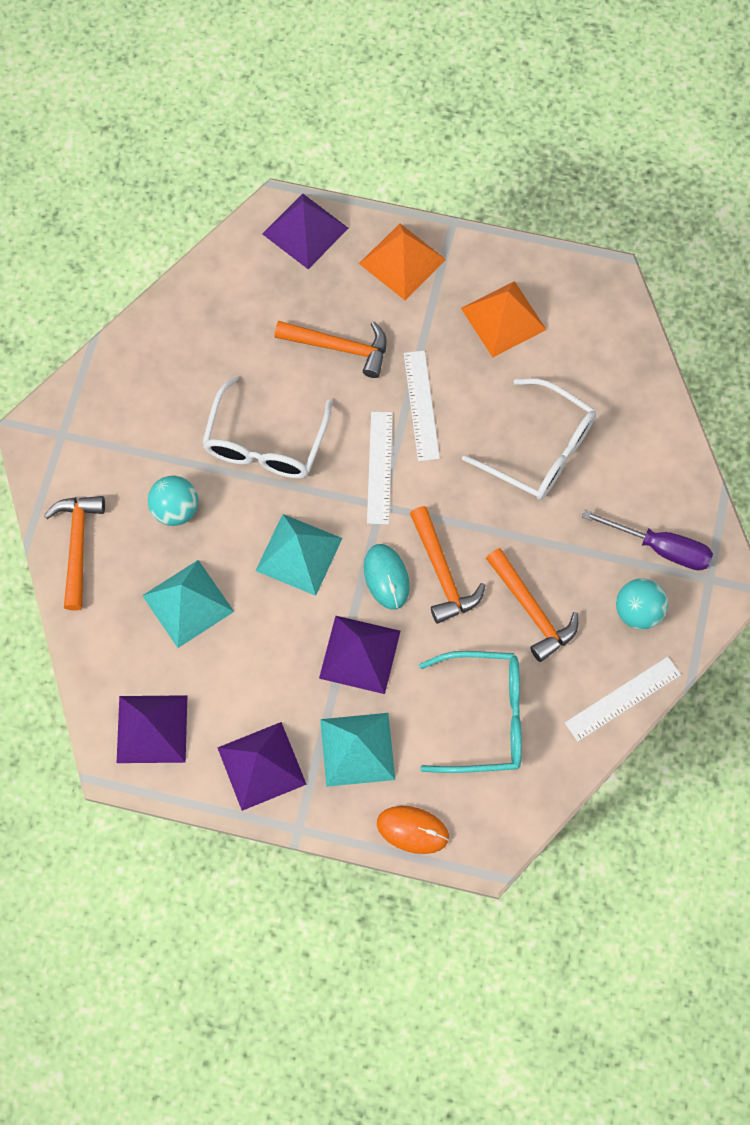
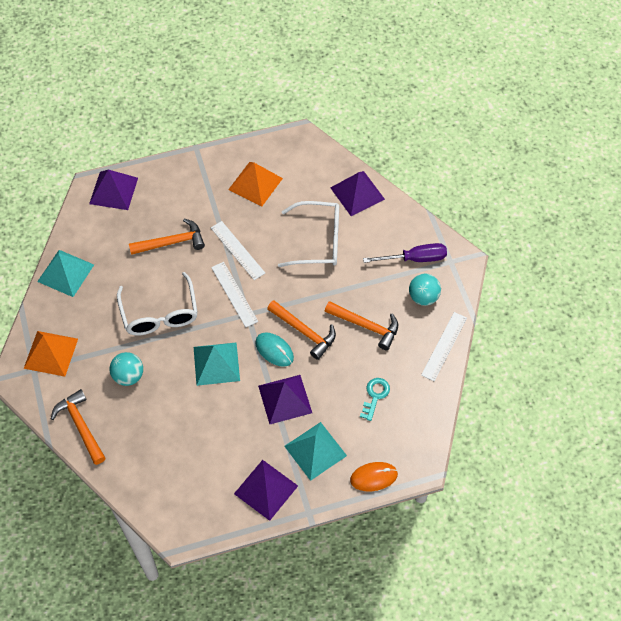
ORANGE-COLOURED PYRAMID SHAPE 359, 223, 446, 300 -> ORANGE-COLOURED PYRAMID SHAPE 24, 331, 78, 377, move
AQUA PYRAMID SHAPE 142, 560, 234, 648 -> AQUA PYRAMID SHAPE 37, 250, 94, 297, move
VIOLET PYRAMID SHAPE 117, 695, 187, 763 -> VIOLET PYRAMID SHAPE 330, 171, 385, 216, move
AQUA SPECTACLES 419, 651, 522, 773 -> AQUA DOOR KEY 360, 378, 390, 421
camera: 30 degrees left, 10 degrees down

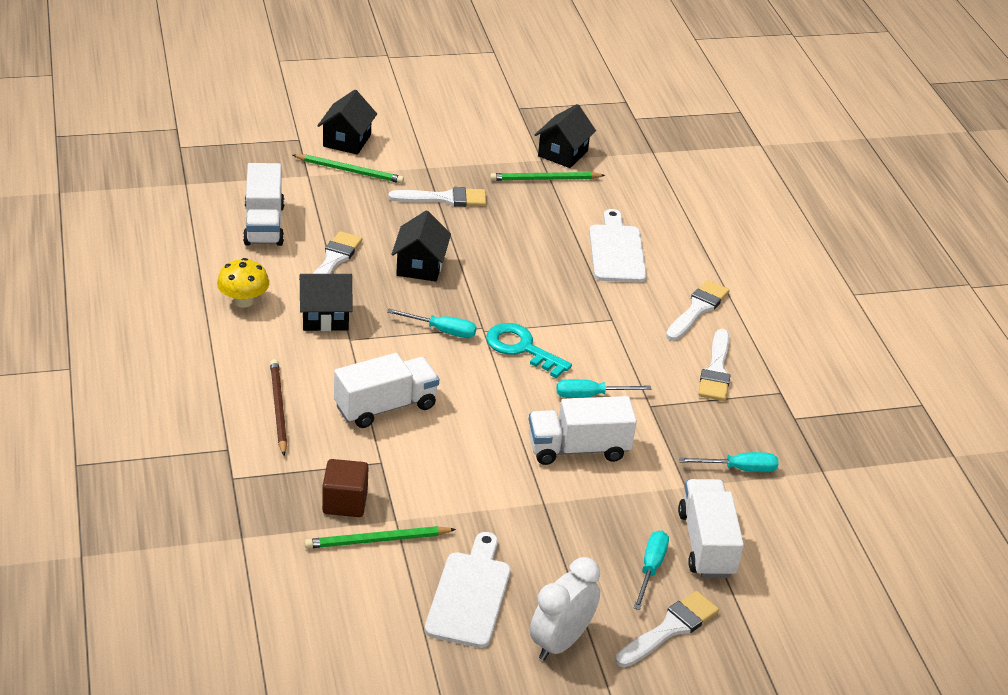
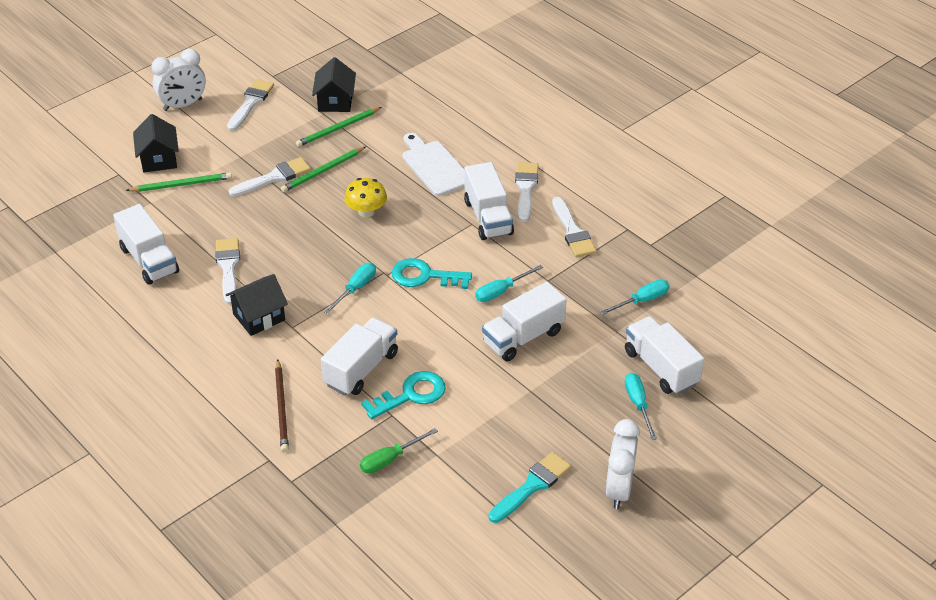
none -> PURE WHITE ALARM CLOCK 152, 49, 206, 111
PURE WHITE PAINT BRUSH 616, 591, 719, 667 -> PURE WHITE PAINT BRUSH 227, 79, 274, 131, move
RUSSET PENCIL 270, 359, 287, 456 -> RUSSET PENCIL 275, 360, 289, 452, 150 degrees counterclockwise
GREEN PENCIL 304, 526, 456, 549 -> GREEN PENCIL 281, 146, 366, 192, move
AQUA SCREWDRIVER 387, 309, 477, 338 -> AQUA SCREWDRIVER 324, 263, 376, 314, 45 degrees counterclockwise
GOLDEN TOADSTOOL 217, 258, 269, 308 -> GOLDEN TOADSTOOL 344, 178, 387, 218, move
RUSSET SOLID CUBE 322, 459, 369, 517 -> GREEN SCREWDRIVER 360, 428, 438, 474
none -> AQUA DOOR KEY 361, 371, 446, 419
none -> PURE WHITE TRUCK 464, 162, 514, 240
PURE WHITE CHOPPING BOARD 425, 532, 511, 648 -> AQUA PAINT BRUSH 489, 452, 571, 523
JET-BLACK HOUSE 391, 210, 451, 282 -> none
camera: 25 degrees left, 5 degrees up

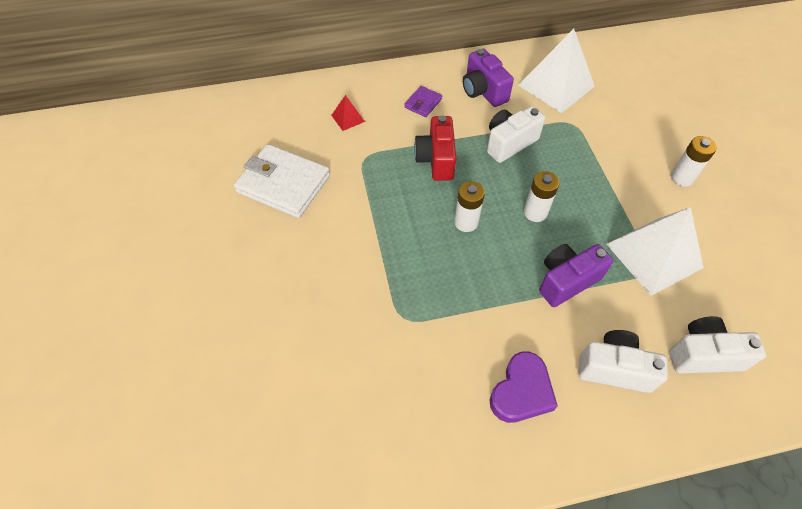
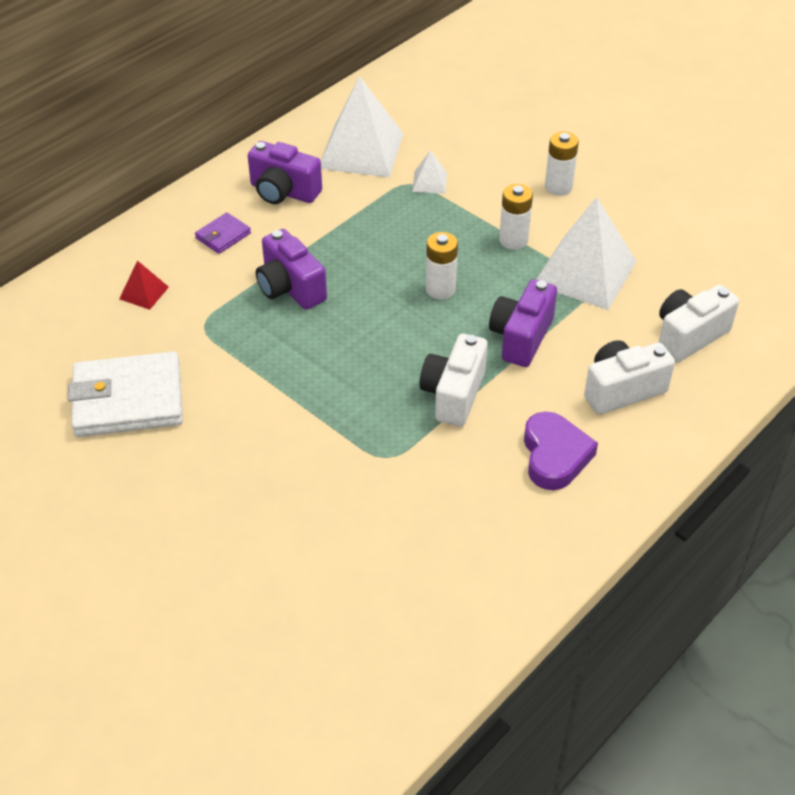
VIOLET WALLET 404, 86, 442, 117 -> VIOLET WALLET 195, 212, 251, 254, 45 degrees clockwise
CRIMSON PHOTO CAMERA 414, 115, 456, 181 -> VIOLET PHOTO CAMERA 256, 229, 327, 310
none -> PURE WHITE PYRAMID SHAPE 412, 150, 447, 194
PURE WHITE PHOTO CAMERA 487, 106, 545, 163 -> PURE WHITE PHOTO CAMERA 420, 334, 488, 427, move
PURE WHITE POWER CELL 454, 181, 485, 232 -> PURE WHITE POWER CELL 499, 184, 533, 250, move
camera: 35 degrees left, 10 degrees down

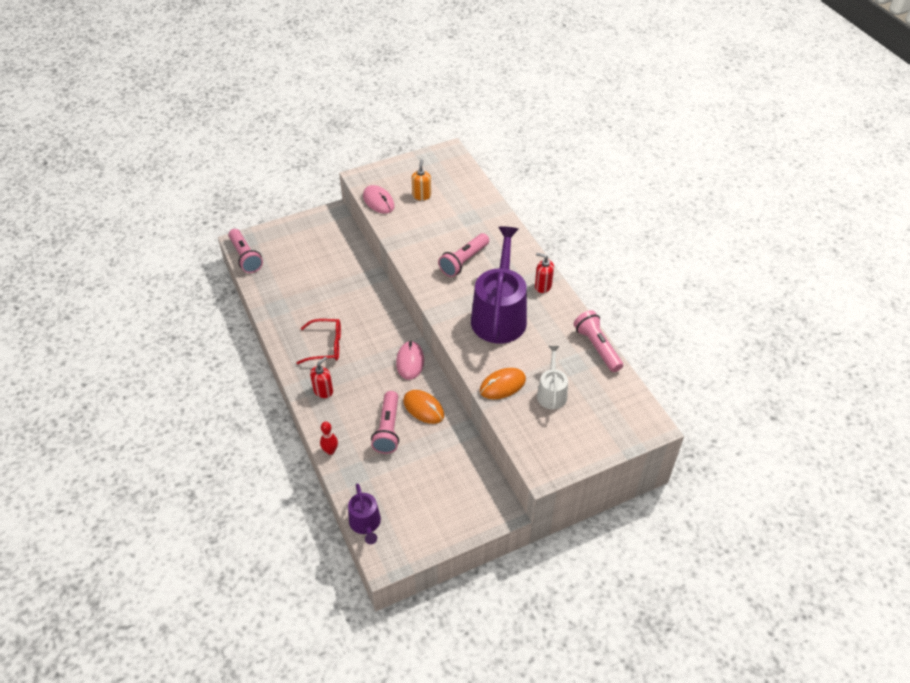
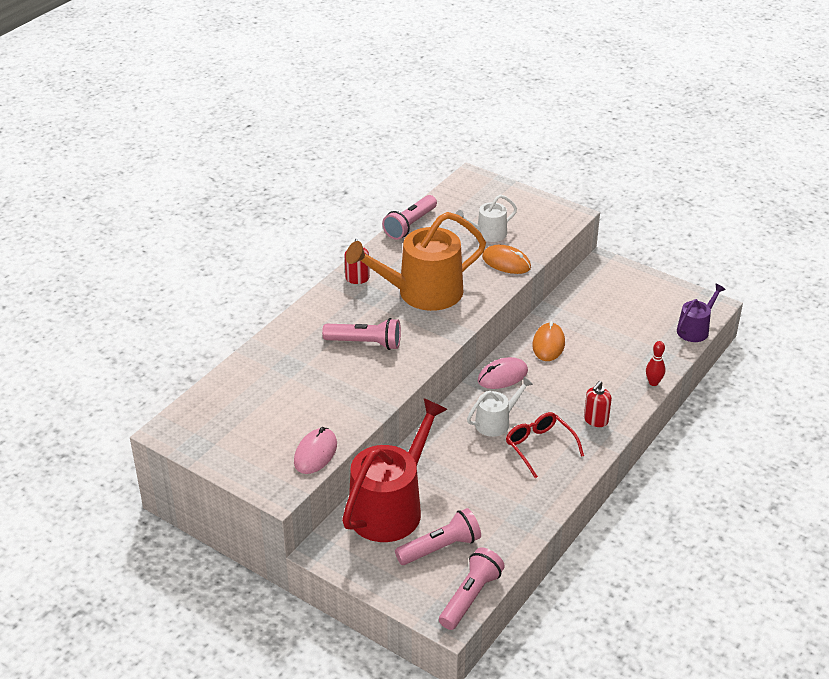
none -> CRIMSON WATERING CAN 342, 398, 448, 542
VIOLET WATERING CAN 471, 226, 527, 343 -> ORANGE-COLOURED WATERING CAN 346, 212, 486, 311
PINK POCKET TORCH 371, 391, 399, 454 -> PINK POCKET TORCH 395, 508, 481, 565, move
none -> PURE WHITE WATERING CAN 467, 377, 534, 437
CRIMSON PUMP BOTTLE 310, 357, 333, 398 -> CRIMSON PUMP BOTTLE 584, 381, 612, 427, 60 degrees counterclockwise
ORANGE-COLOURED PUMP BOTTLE 412, 159, 431, 200 -> none
camera: 120 degrees left, 10 degrees down

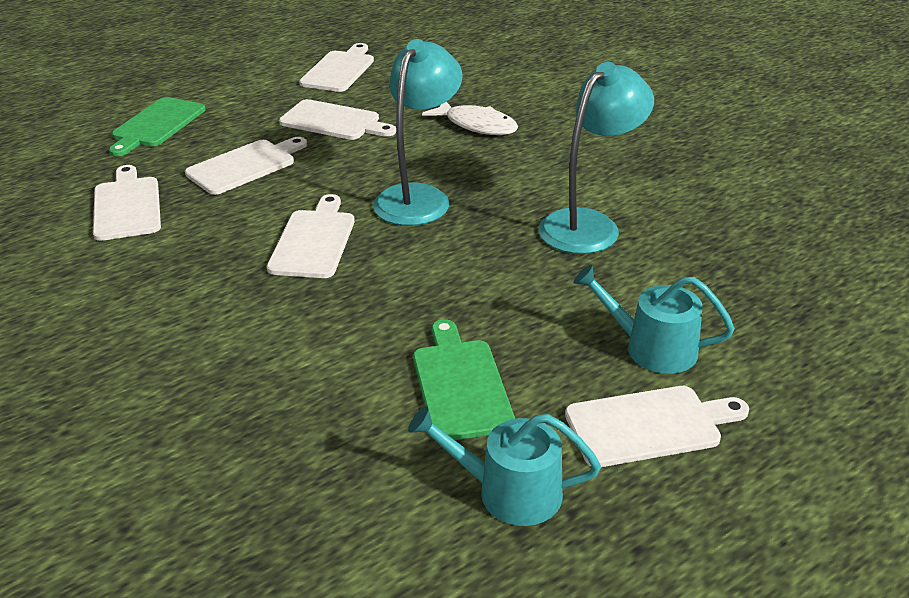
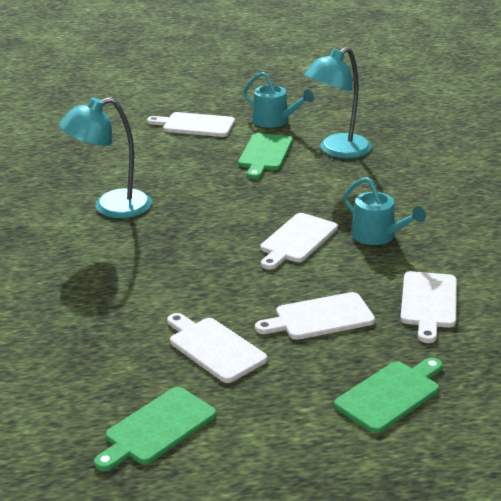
PURE WHITE CHOPPING BOARD 299, 43, 374, 92 -> GREEN CHOPPING BOARD 94, 387, 216, 471
AQUA LAMP 373, 39, 462, 226 -> AQUA LAMP 304, 47, 372, 158, move
AQUA WATERING CAN 573, 264, 735, 374 -> AQUA WATERING CAN 344, 177, 426, 245, move
PURE WHITE FISH FIGURE 422, 102, 518, 135 -> none
camera: 155 degrees left, 5 degrees down

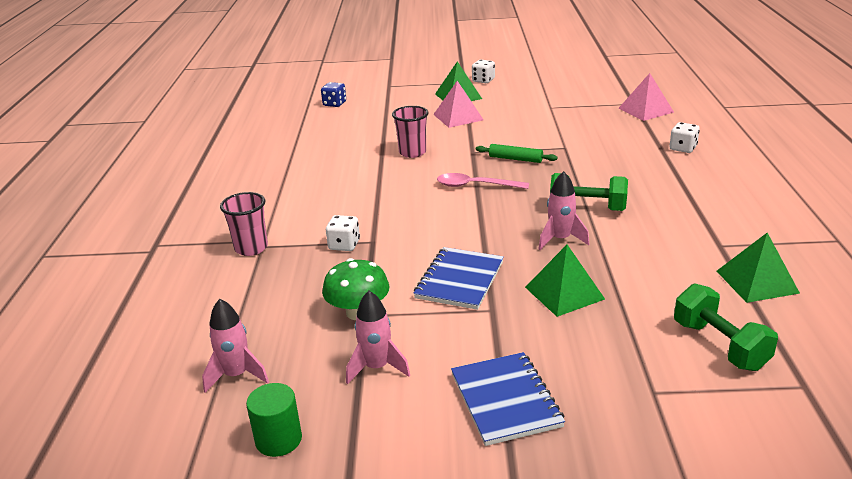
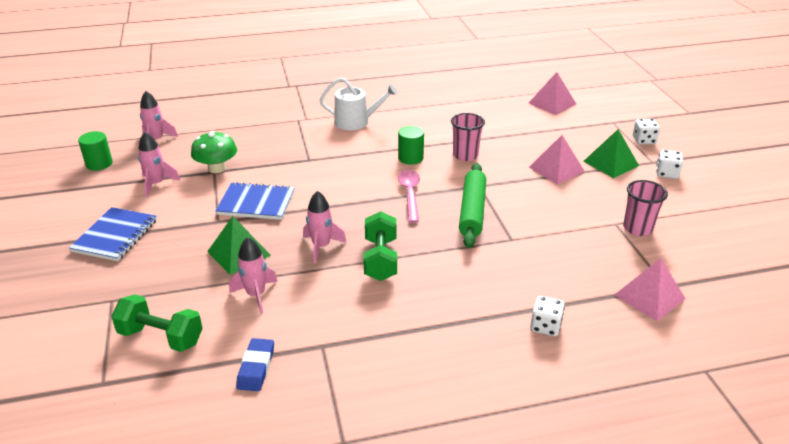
COBALT NOTEBOOK 451, 352, 565, 446 -> COBALT NOTEBOOK 69, 207, 157, 261, 45 degrees counterclockwise
GREEN HAND WEIGHT 674, 284, 778, 371 -> GREEN HAND WEIGHT 111, 294, 203, 352, 60 degrees clockwise
none -> PINK ROCKET 229, 237, 278, 314
GREEN PYRAMID SHAPE 717, 233, 800, 303 -> COBALT GUM ERASER 236, 338, 274, 391
none -> PURE WHITE WATERING CAN 320, 77, 398, 130
none -> GREEN CYLINDER SHAPE 398, 126, 424, 165
GREEN DOUGH ROLLER 476, 144, 557, 163 -> GREEN DOUGH ROLLER 459, 163, 486, 248, x1.68
COBALT GAME DIE 321, 82, 346, 107 -> PINK PYRAMID SHAPE 529, 72, 576, 115
PINK TUMBLER 220, 192, 268, 256 -> PINK TUMBLER 623, 180, 668, 236, move
PURE WHITE GAME DIE 326, 215, 360, 251 -> PURE WHITE GAME DIE 633, 119, 660, 144, move
camera: 75 degrees right, 5 degrees up

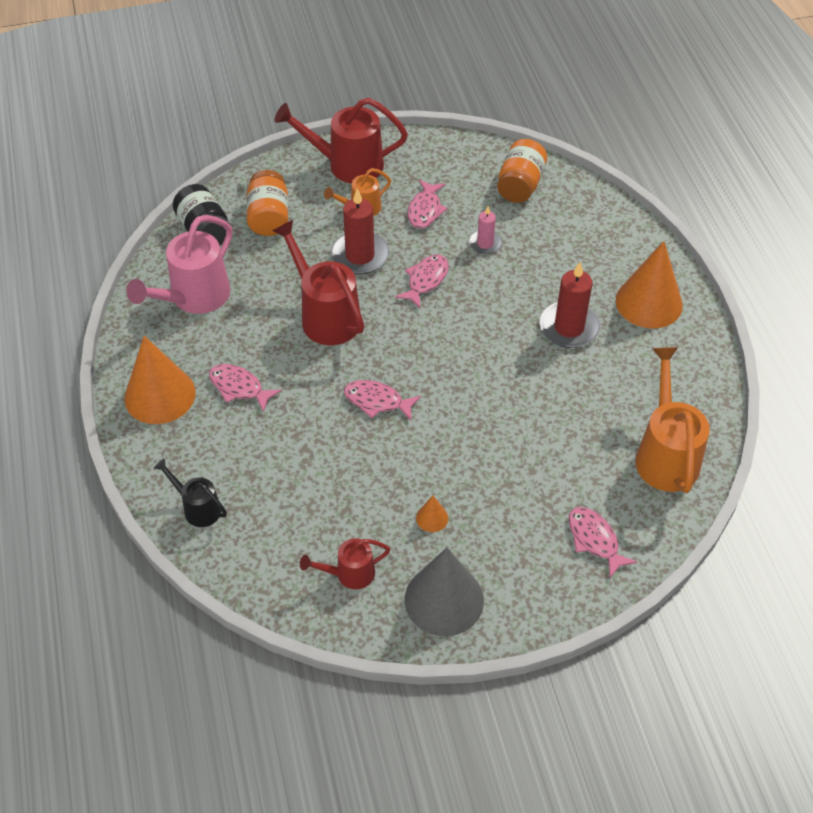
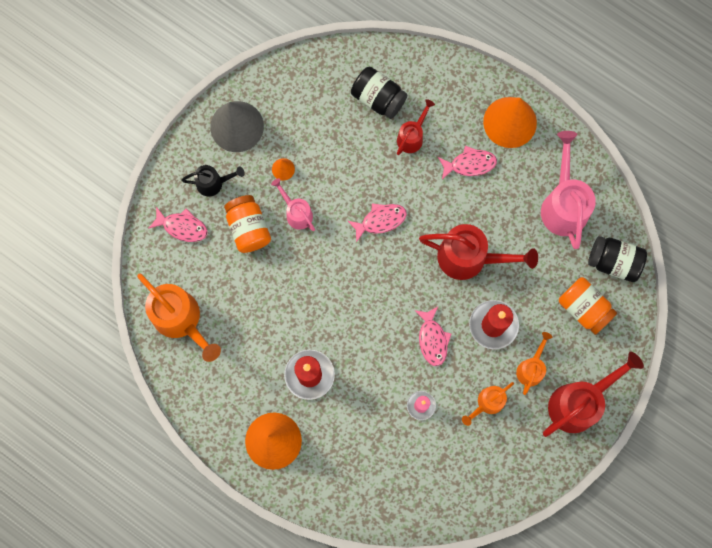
JET-BLACK WATERING CAN 154, 458, 227, 527 -> JET-BLACK WATERING CAN 182, 165, 244, 196, move
ORANGE-COLOURED PRESERVE JAR 497, 139, 547, 203 -> ORANGE-COLOURED PRESERVE JAR 224, 195, 271, 253, move
none -> PINK WATERING CAN 271, 178, 315, 231
none -> JET-BLACK PRESERVE JAR 351, 67, 407, 119
CRIMSON WATERING CAN 300, 538, 390, 589 -> CRIMSON WATERING CAN 397, 99, 435, 155, move
PINK FISH FIGURE 408, 180, 447, 228 -> ORANGE-COLOURED WATERING CAN 462, 382, 514, 426
camera: 140 degrees right, 25 degrees up

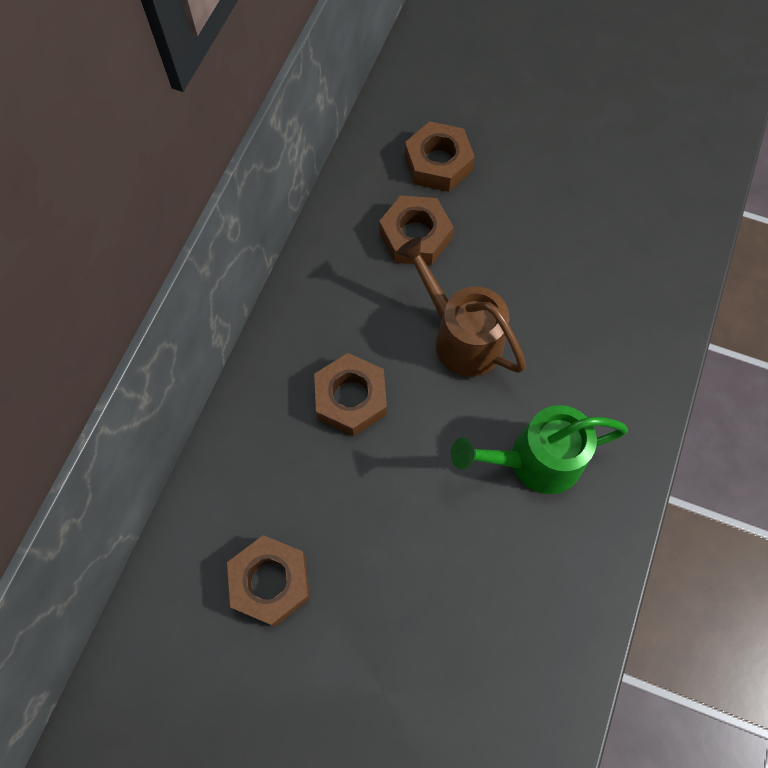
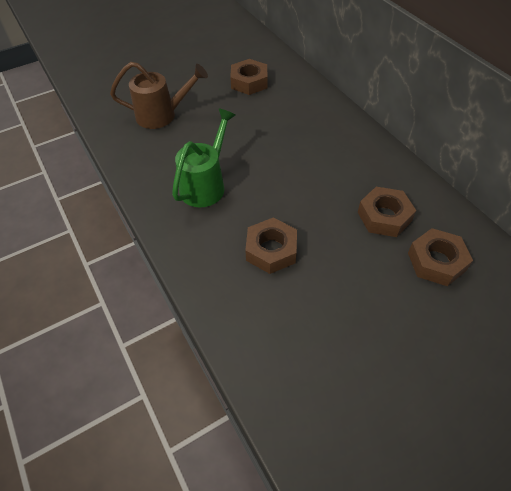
RUSSET WATERING CAN 397, 237, 526, 377 -> RUSSET WATERING CAN 110, 62, 208, 129, move
RUSSET NUT 314, 353, 387, 436 -> RUSSET NUT 245, 218, 297, 274, move
camera: 130 degrees right, 15 degrees down

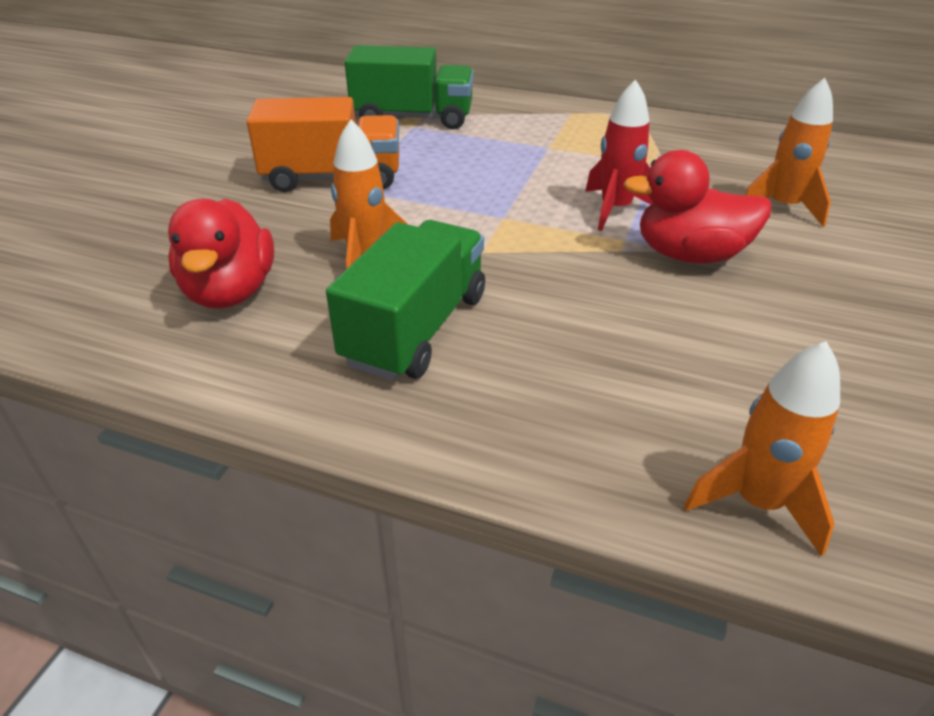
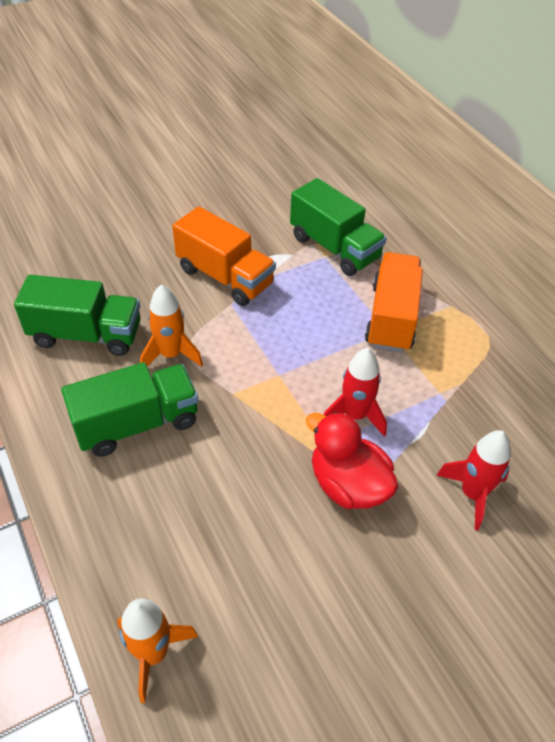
CRIMSON TOY DUCK 168, 199, 274, 309 -> GREEN TRUCK 14, 275, 141, 356
none -> ORANGE-COLOURED TRUCK 365, 252, 423, 352
ORANGE-COLOURED ROCKET 745, 78, 833, 227 -> CRIMSON ROCKET 436, 430, 511, 530
camera: 40 degrees right, 10 degrees up

